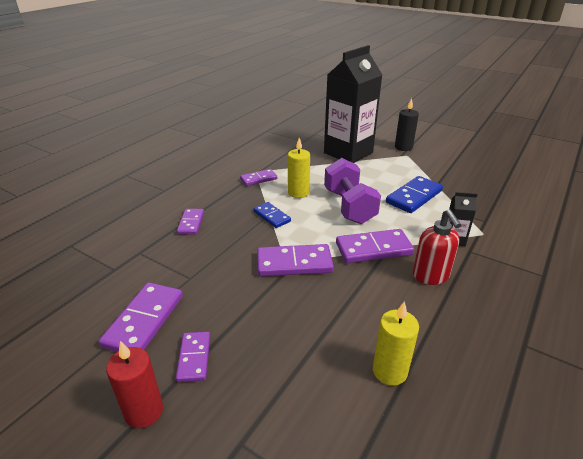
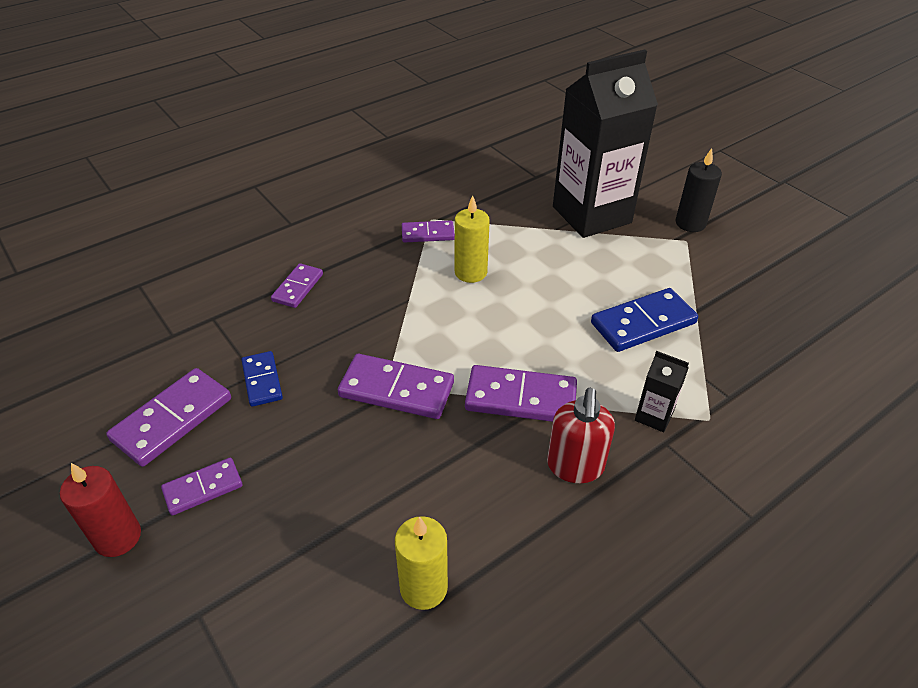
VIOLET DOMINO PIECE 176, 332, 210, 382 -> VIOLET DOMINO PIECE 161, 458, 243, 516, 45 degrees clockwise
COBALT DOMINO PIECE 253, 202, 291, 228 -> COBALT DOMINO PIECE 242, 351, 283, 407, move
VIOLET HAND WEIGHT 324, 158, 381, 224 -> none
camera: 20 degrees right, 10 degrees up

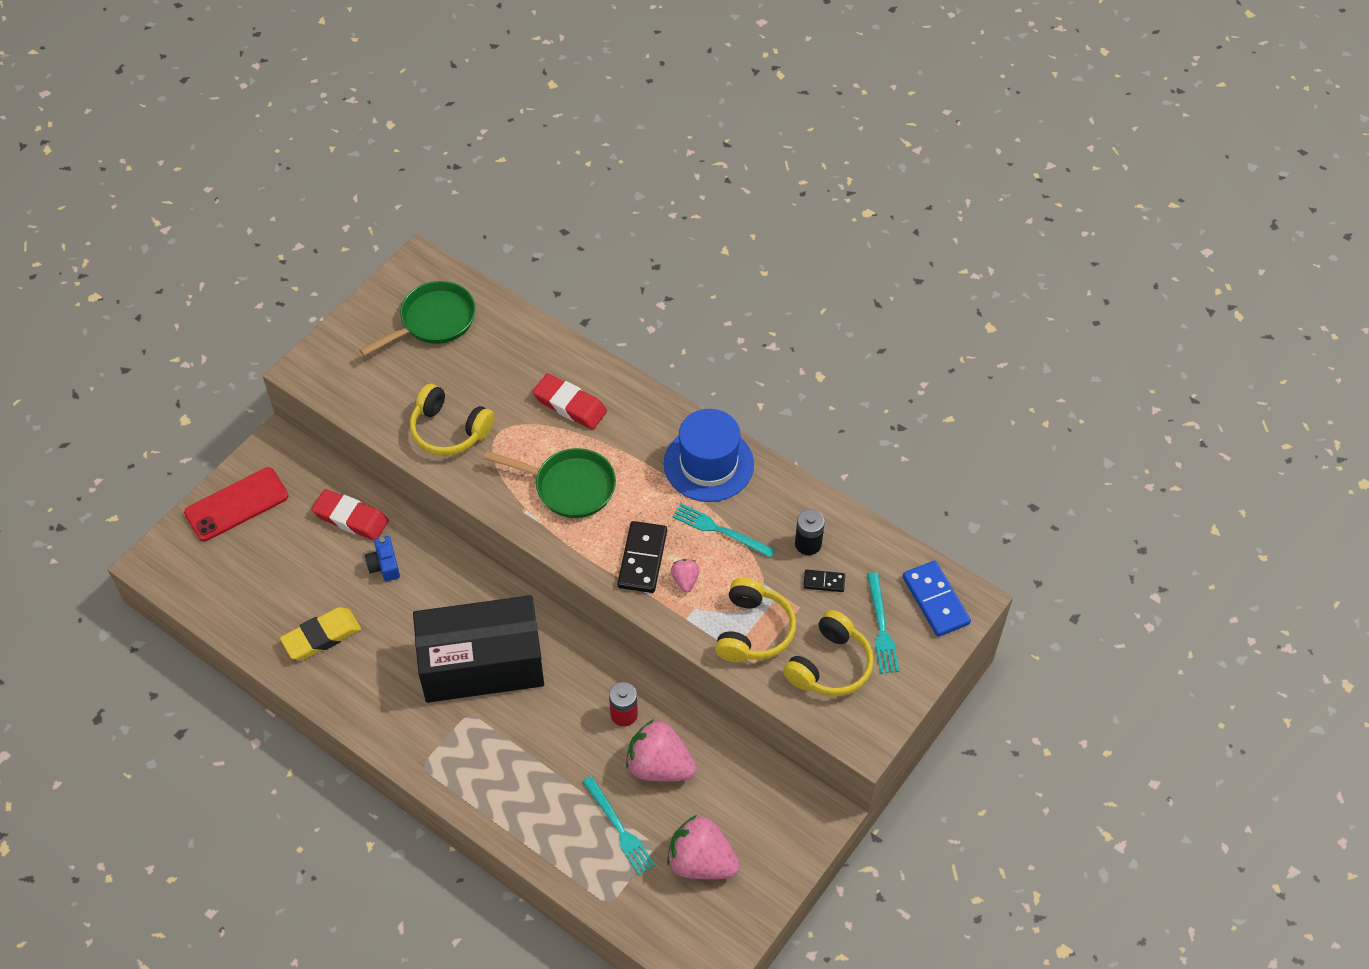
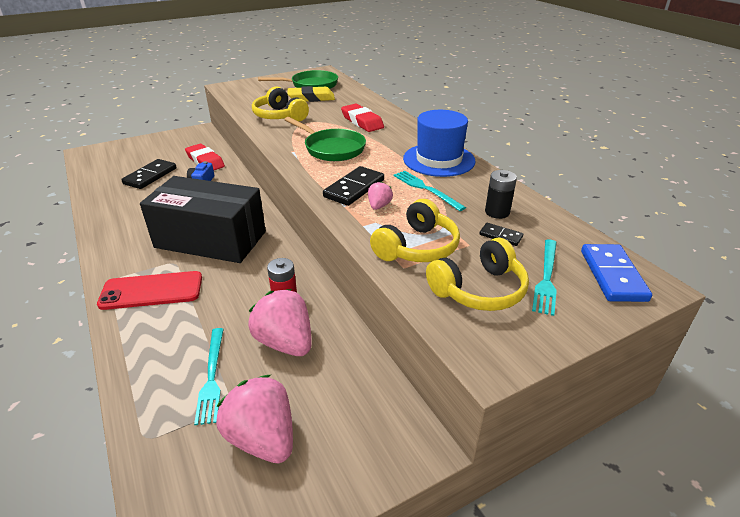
CRIMSON PHONE 184, 467, 289, 541 -> CRIMSON PHONE 97, 271, 202, 310, move
none -> JET-BLACK DOMINO PIECE 121, 159, 177, 189
GOLDEN GUM ERASER 280, 607, 361, 660 -> GOLDEN GUM ERASER 287, 86, 335, 102, move
camera: 25 degrees right, 20 degrees down

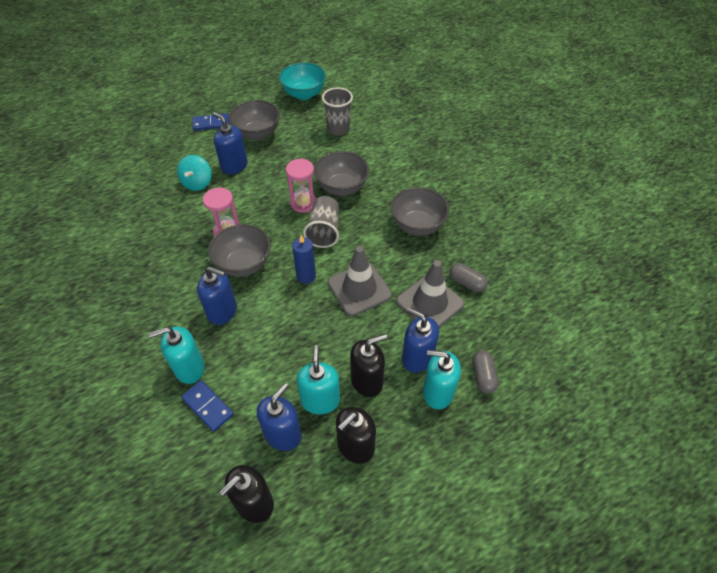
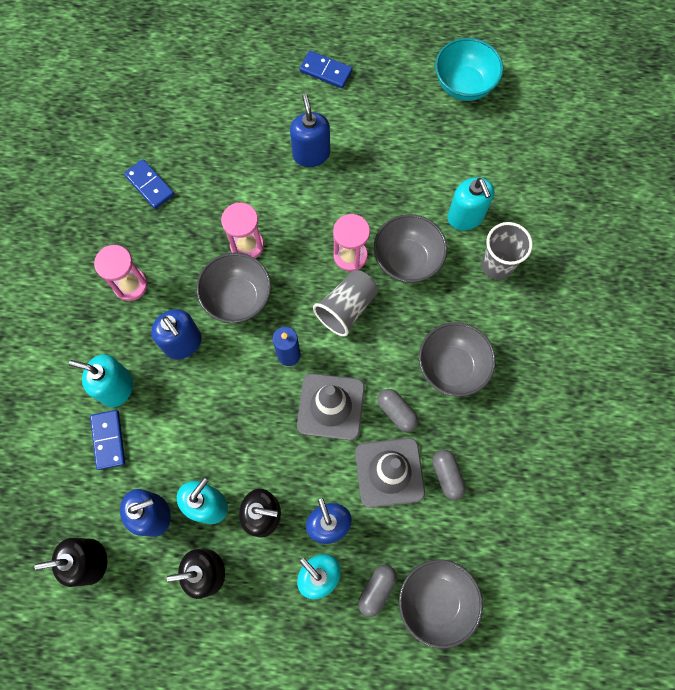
none -> PINK HOURGLASS 94, 245, 148, 301
none -> COBALT DOMINO PIECE 124, 159, 174, 209
none -> GREY CAPSULE 378, 389, 418, 432
GREY SERVING BOWL 229, 100, 280, 140 -> GREY SERVING BOWL 399, 559, 483, 648, move
none -> AQUA PUMP BOTTLE 447, 177, 494, 231
GREY TUMBLER 322, 87, 353, 136 -> GREY TUMBLER 481, 222, 533, 280, move
AQUA WHIRLIGIG 177, 155, 211, 191 -> none
camera: 35 degrees right, 20 degrees up

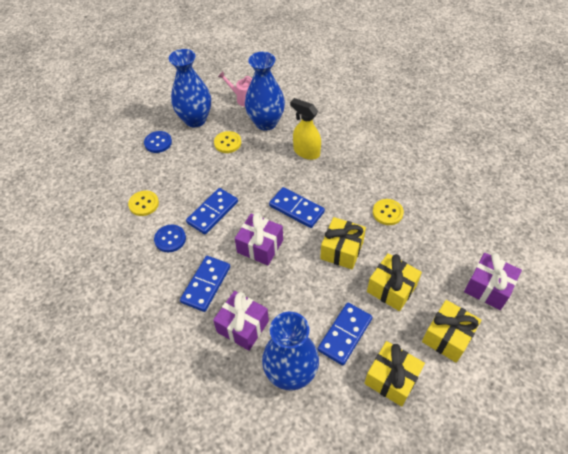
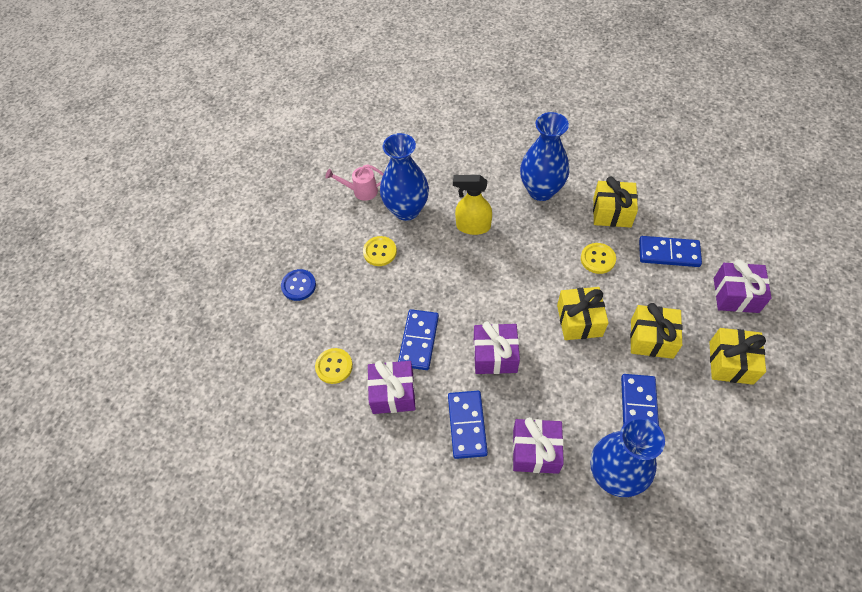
COBALT SEWING BUTTON 154, 225, 186, 252 -> VIOLET WRAPPED GIFT 367, 360, 416, 414
COBALT VASE 169, 49, 211, 127 -> COBALT VASE 520, 112, 569, 201, move
GOLDEN WRAPPED GIFT 364, 341, 425, 407 -> GOLDEN WRAPPED GIFT 593, 177, 638, 227, move
COBALT DOMINO PIECE 269, 187, 325, 228 -> COBALT DOMINO PIECE 639, 236, 702, 267, move
camera: 25 degrees left, 5 degrees up

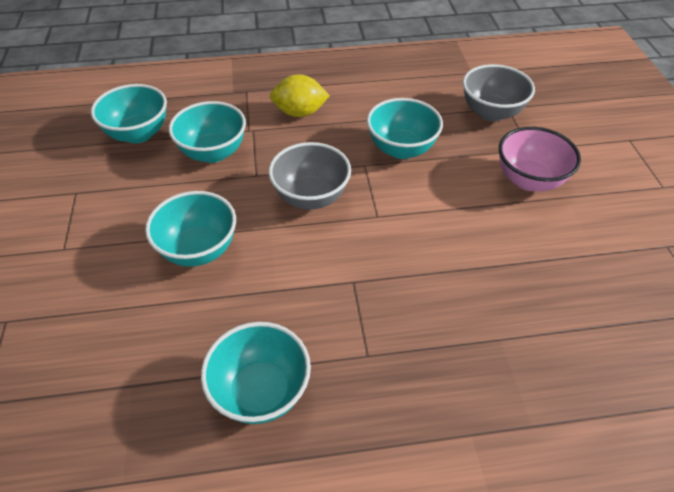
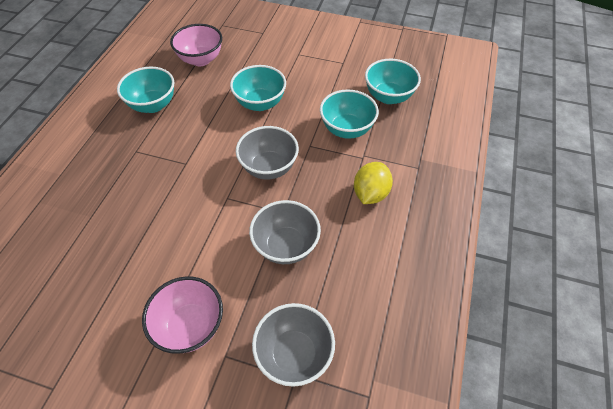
none -> PINK SERVING BOWL 170, 24, 222, 66
AQUA SERVING BOWL 367, 98, 443, 159 -> GREY SERVING BOWL 249, 200, 321, 264
camera: 115 degrees right, 5 degrees up

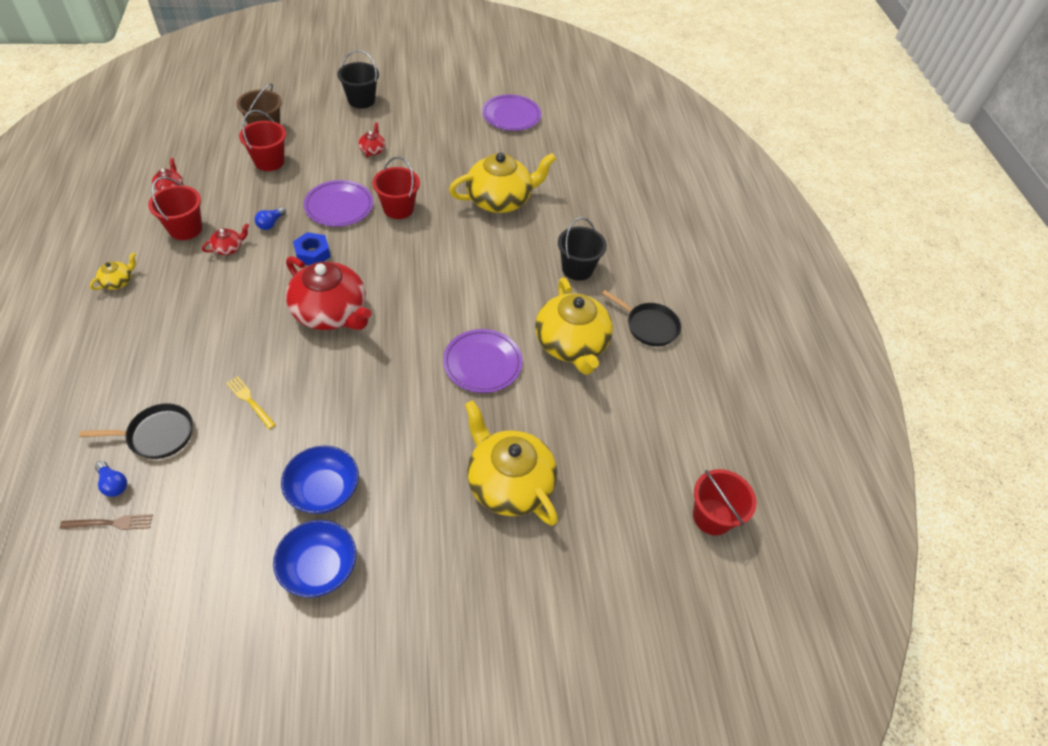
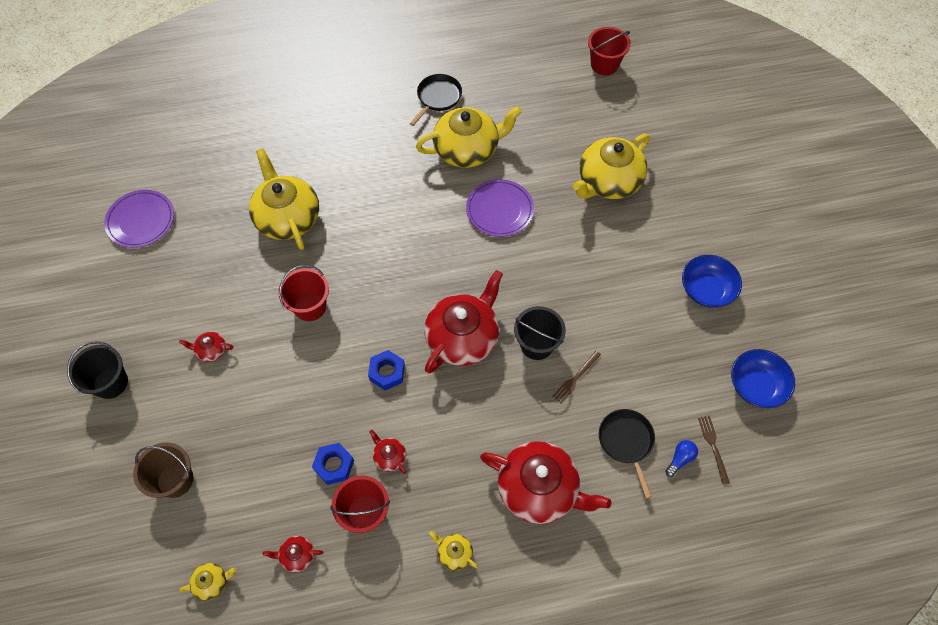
none -> GOLDEN TEAPOT 179, 563, 236, 601
none -> COBALT NUT 312, 443, 354, 485
none -> CRIMSON TEAPOT 480, 441, 611, 524
JET-BLACK BUCKET 558, 217, 607, 281 -> JET-BLACK BUCKET 514, 306, 566, 360, move
GOLDEN TABLE FORK 226, 376, 276, 429 -> RUSSET TABLE FORK 552, 351, 601, 404
COBALT SERVING BOWL 281, 445, 359, 514 -> COBALT SERVING BOWL 731, 349, 795, 408, move
CRIMSON BUCKET 239, 110, 286, 171 -> none
COBALT LIGHTBULB 255, 207, 286, 230 -> none
VIOLET PLATE 304, 180, 373, 227 -> none
camera: 90 degrees left, 10 degrees up

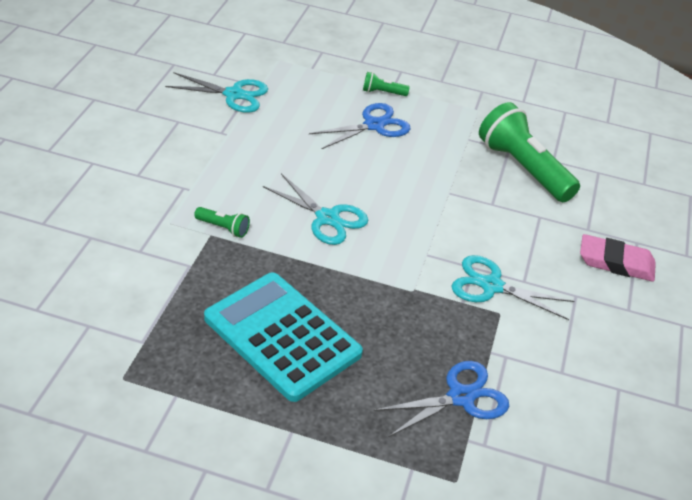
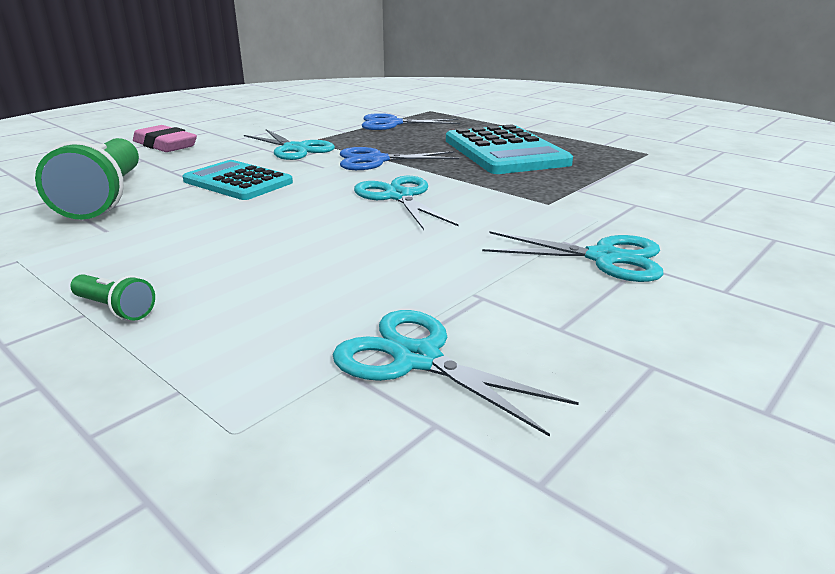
none -> AQUA POCKET CALCULATOR 183, 160, 293, 200
COBALT SCISSORS 309, 103, 411, 149 -> COBALT SCISSORS 340, 147, 459, 170, move
none -> AQUA SCISSORS 482, 231, 663, 282
GREEN POCKET TORCH 194, 207, 250, 238 -> none
camera: 150 degrees left, 15 degrees down

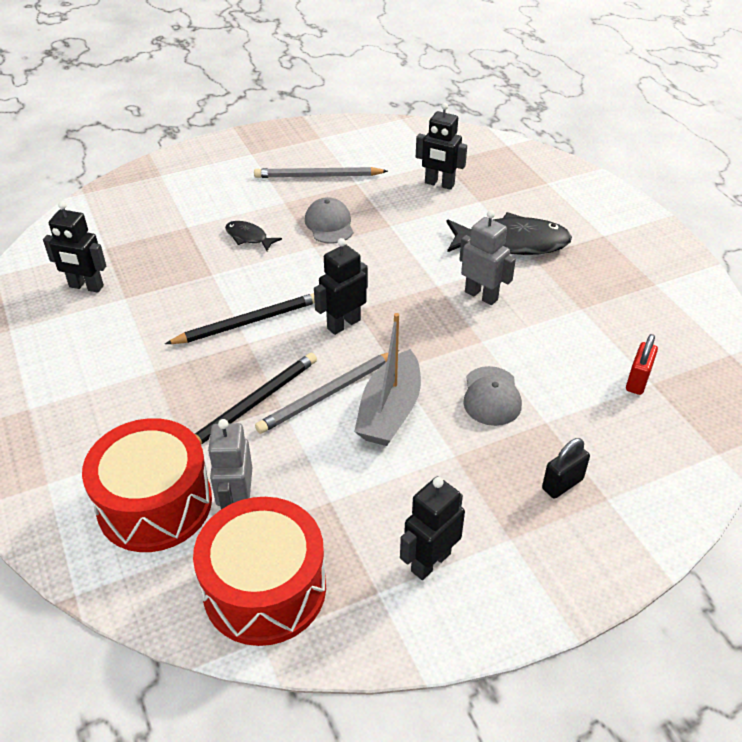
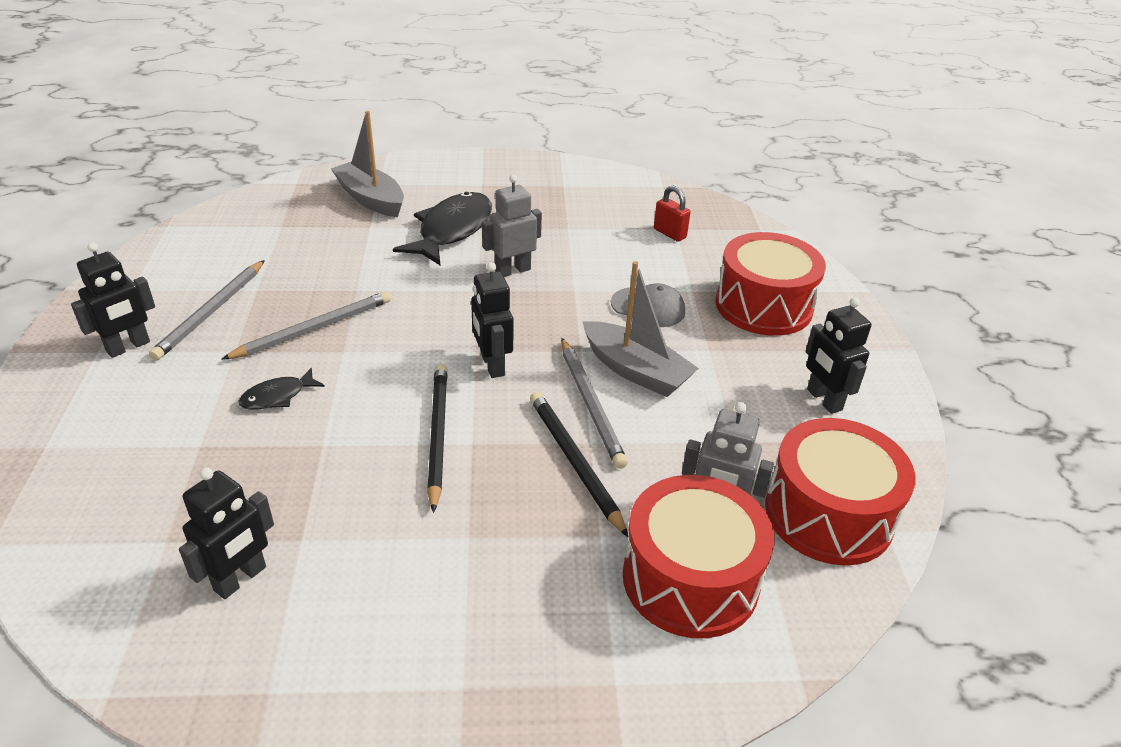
JET-BLACK ROBOT 416, 103, 467, 190 -> JET-BLACK ROBOT 71, 242, 155, 358, move
GREY CAP 305, 197, 353, 244 -> GREY PENCIL 221, 291, 391, 360
none -> GREY SAILBOAT 331, 111, 404, 217
JET-BLACK LOCK 542, 438, 590, 499 -> CRIMSON TOY DRUM 715, 232, 826, 336
camera: 70 degrees left, 5 degrees down

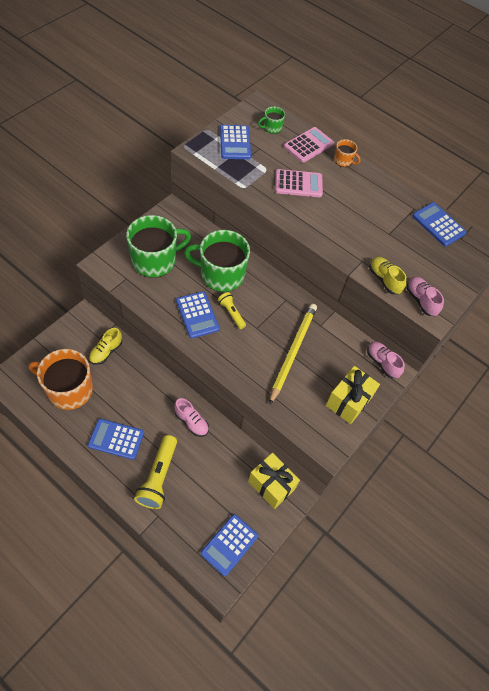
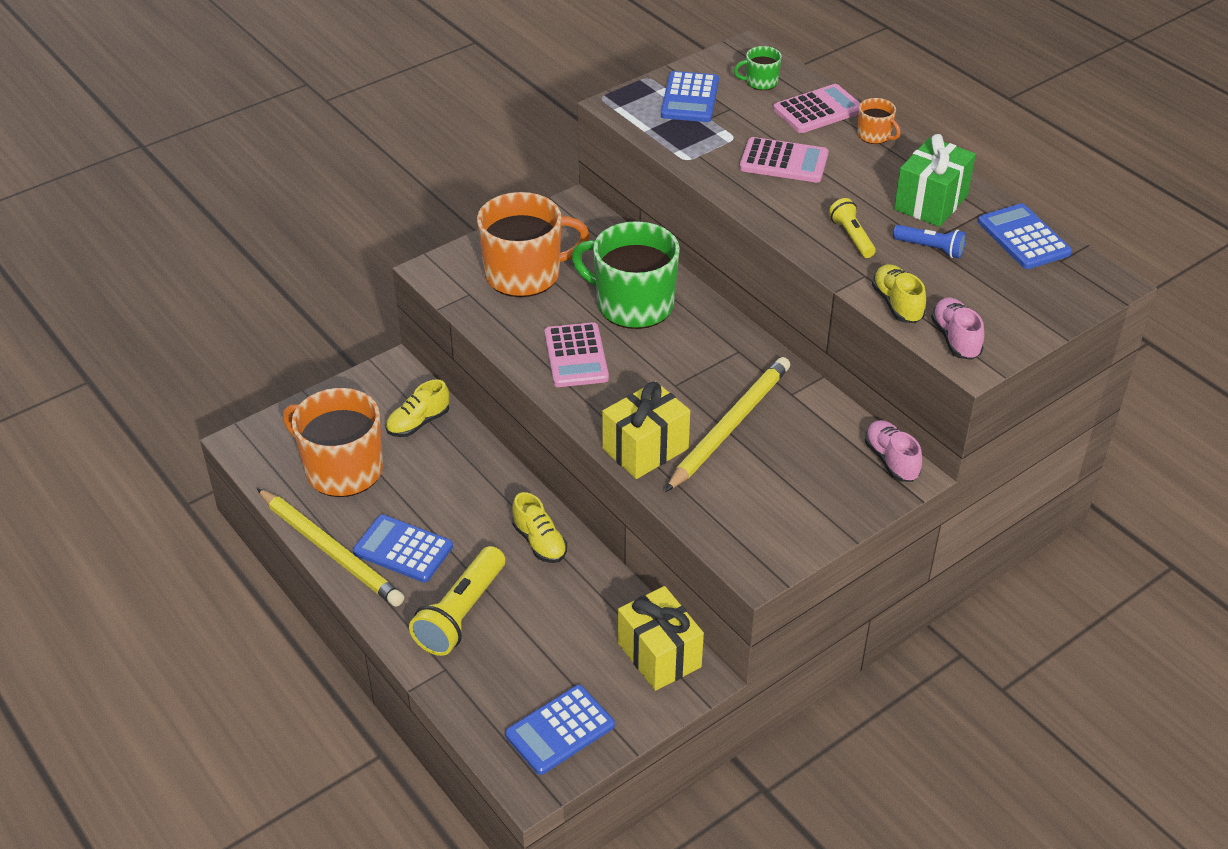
none -> GOLDEN PENCIL 257, 488, 404, 607
GREEN MUG 126, 215, 191, 278 -> ORANGE-COLOURED MUG 477, 192, 590, 297
PINK SHOE 174, 398, 209, 437 -> GOLDEN SHOE 512, 492, 567, 563
COBALT POCKET CALCULATOR 176, 291, 220, 338 -> PINK POCKET CALCULATOR 545, 322, 609, 387
GOLDEN WRAPPED GIFT 326, 366, 380, 424 -> GOLDEN WRAPPED GIFT 602, 381, 690, 479, move
GOLDEN POCKET TORCH 218, 292, 246, 329 -> GOLDEN POCKET TORCH 829, 198, 876, 258, move
none -> COBALT POCKET TORCH 893, 225, 966, 258
none -> GREEN WRAPPED GIFT 894, 134, 976, 227
camera: 20 degrees right, 15 degrees down

